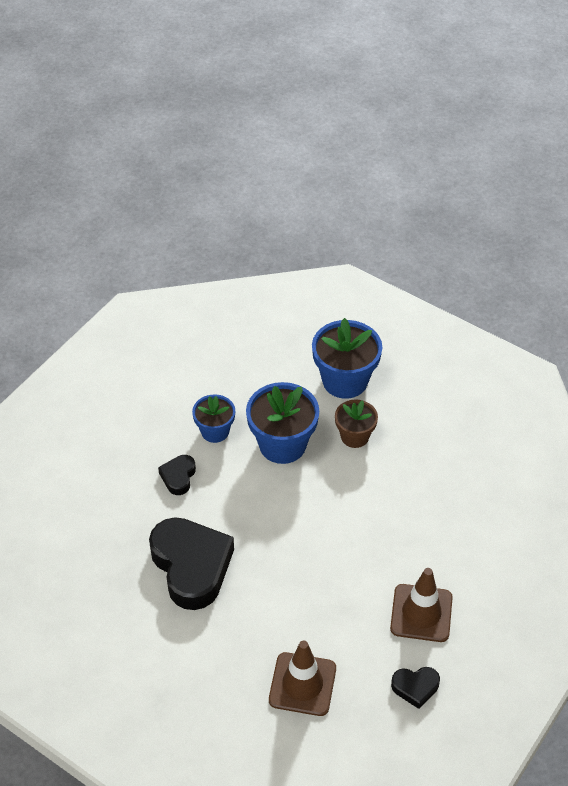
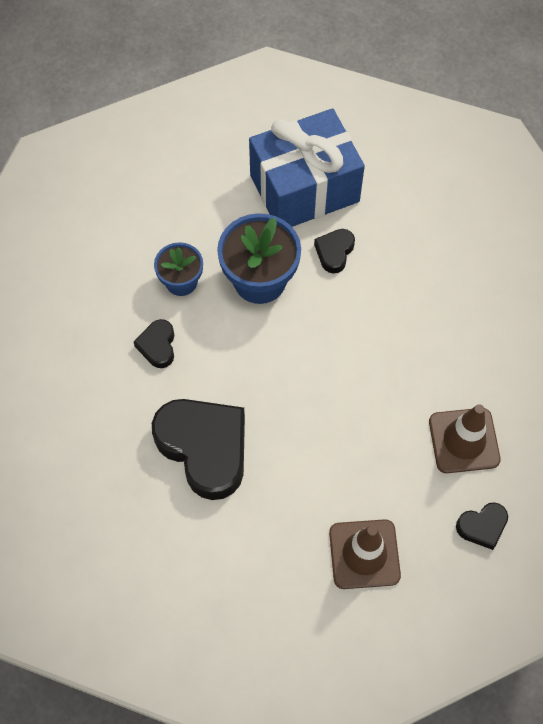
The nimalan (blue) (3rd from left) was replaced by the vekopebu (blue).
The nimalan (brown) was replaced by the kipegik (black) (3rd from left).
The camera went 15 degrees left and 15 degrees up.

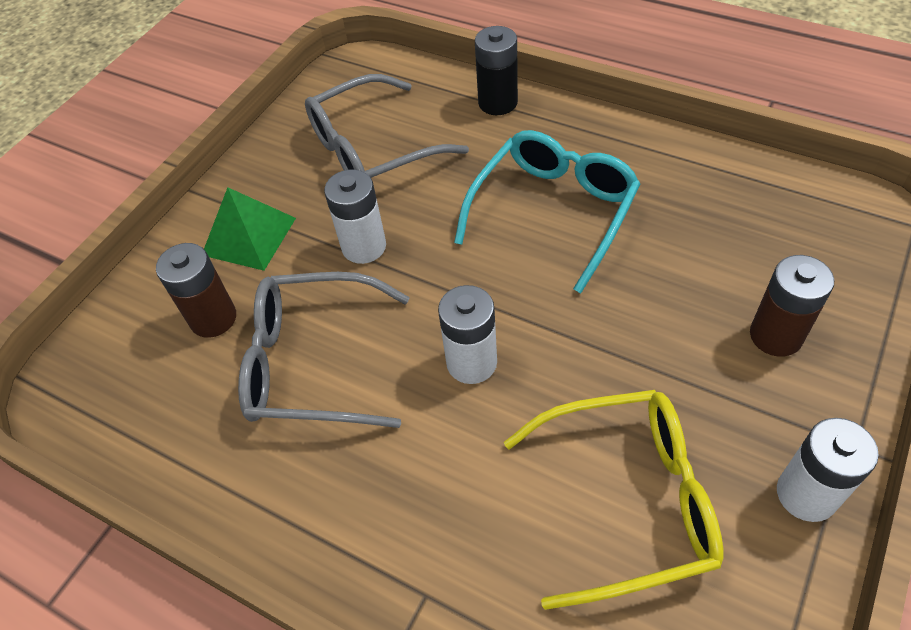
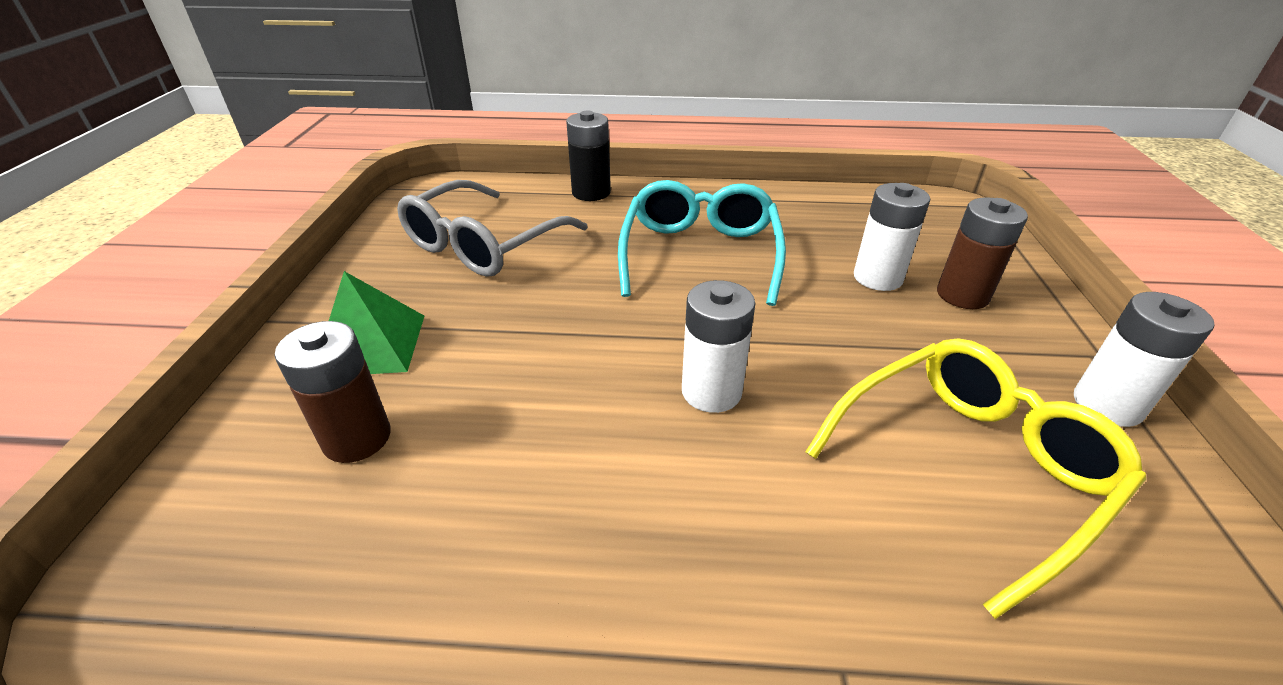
The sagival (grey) (1st from left) disappeared.
The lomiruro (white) (1st from left in the first image) moved.
The camera went 30 degrees left and 15 degrees down.

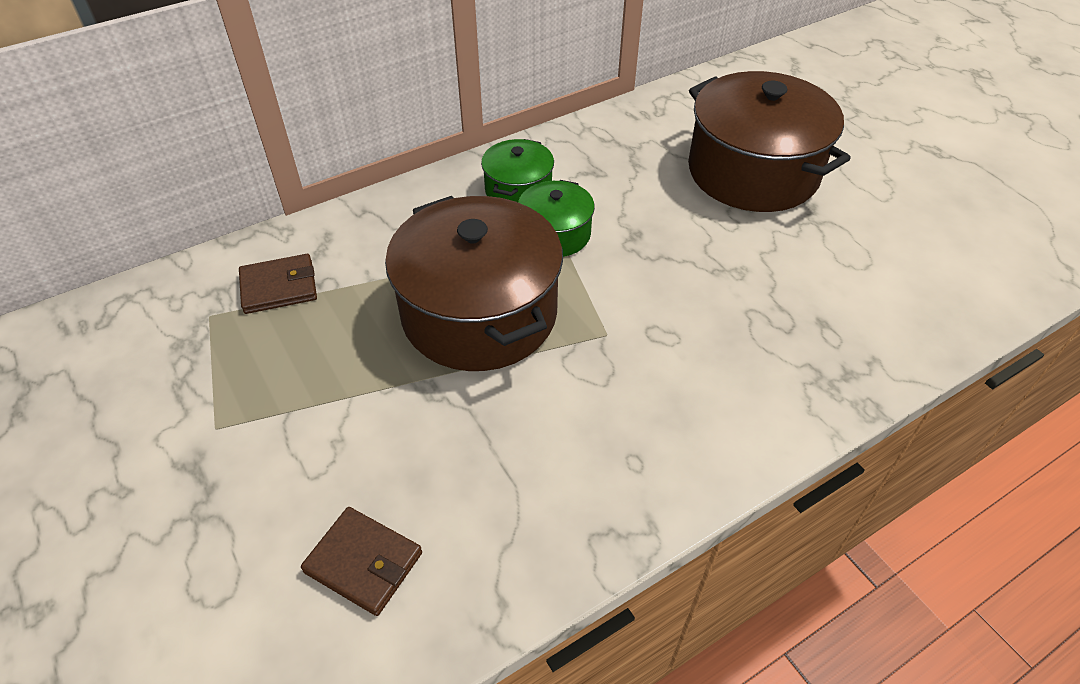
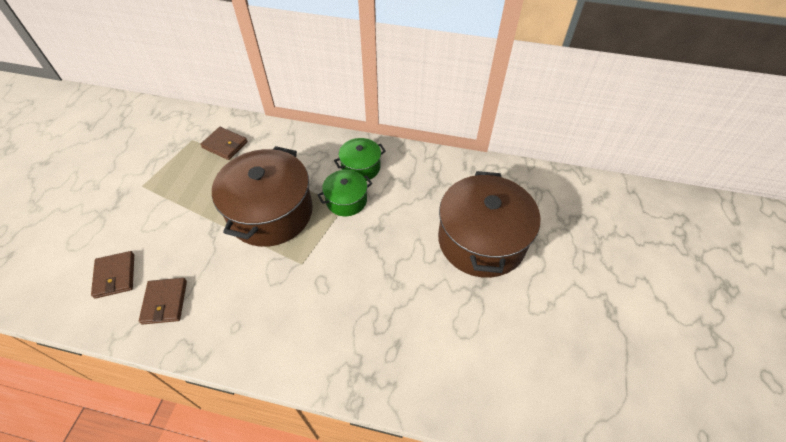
The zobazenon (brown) (2nd from left) appeared.
The camera went 45 degrees right and 5 degrees up.

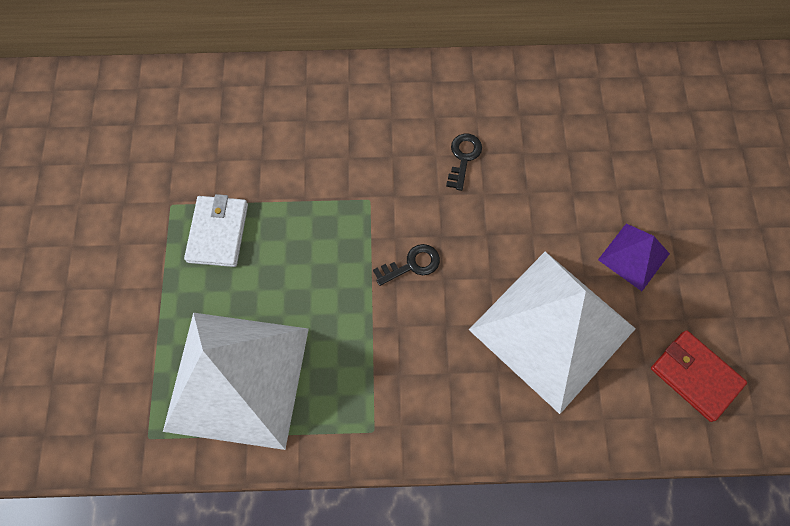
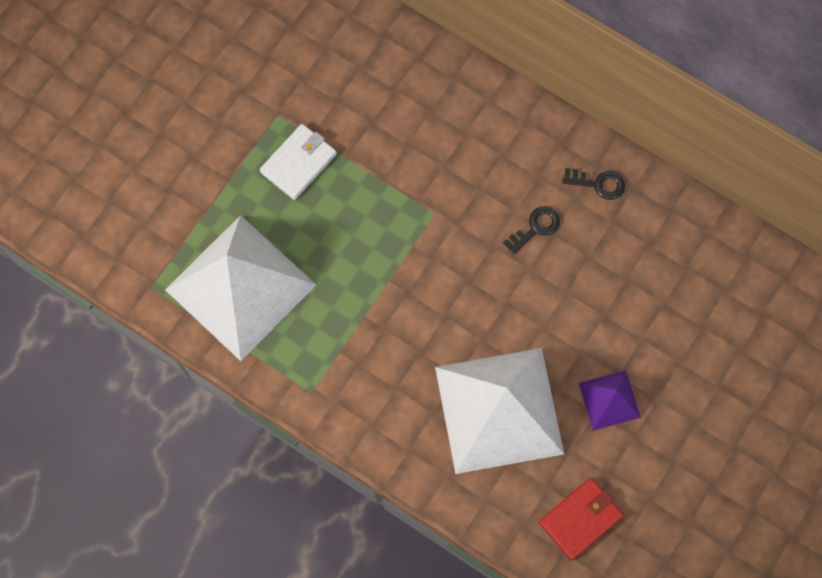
The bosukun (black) (1st from left in the first image) moved.
The zobazenon (red) turned 60 degrees clockwise.
The camera went 35 degrees right and 5 degrees up.

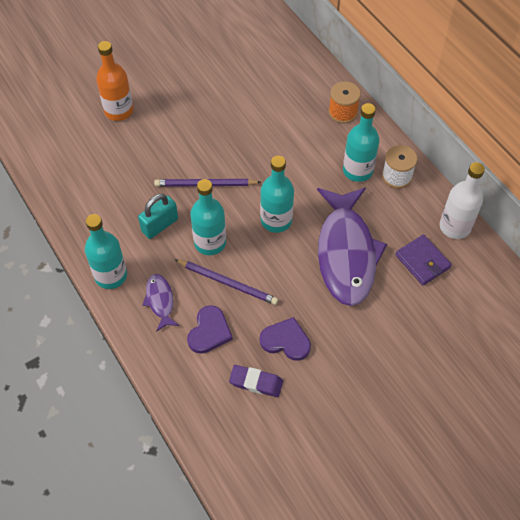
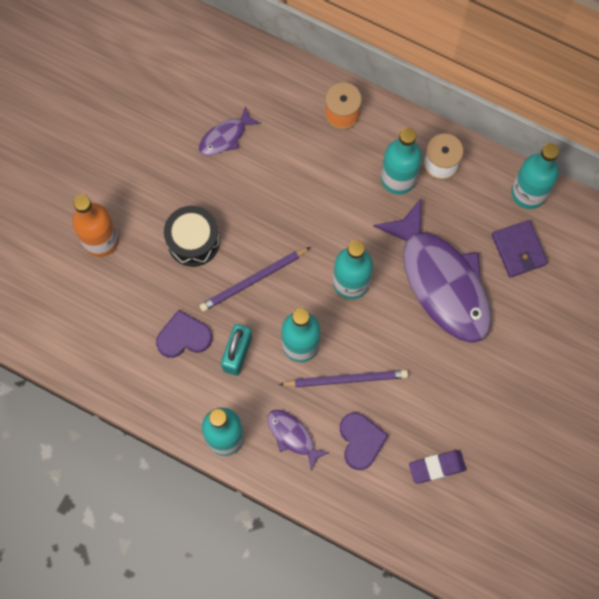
The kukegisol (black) appeared.
The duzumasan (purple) (1st from left) appeared.
The kipegik (purple) (2nd from left in the first image) moved.
The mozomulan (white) became the mozomulan (turquoise) (5th from left).
The zobazenon (purple) turned 45 degrees clockwise.
The camera went 30 degrees left and 15 degrees up.

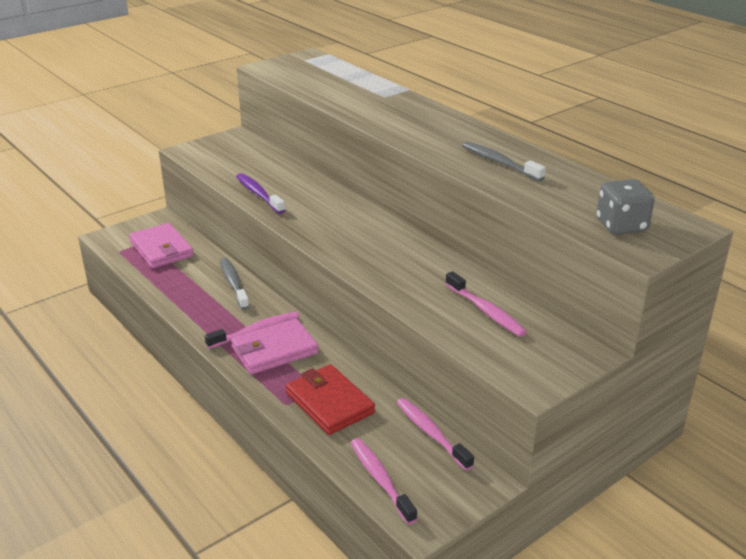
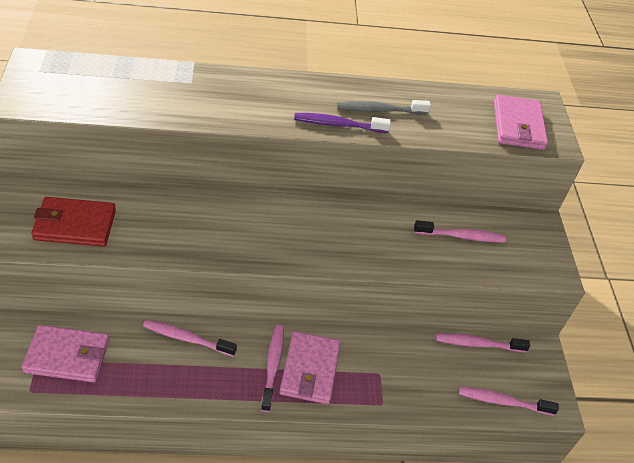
The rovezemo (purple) moved.
The zobazenon (red) moved.
The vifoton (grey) was replaced by the zobazenon (pink) (3rd from left).
The rovezemo (grey) (1st from left) became the rovezemo (pink) (1st from left).
The camera went 60 degrees left and 15 degrees up.

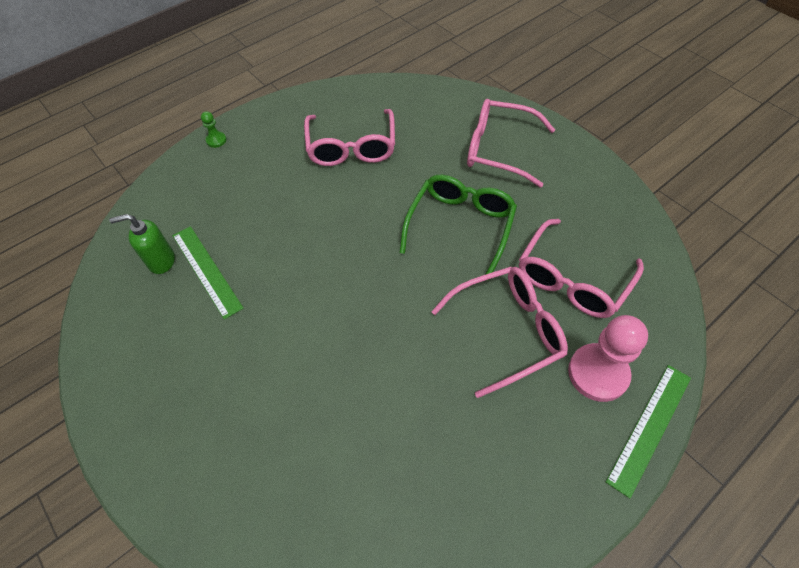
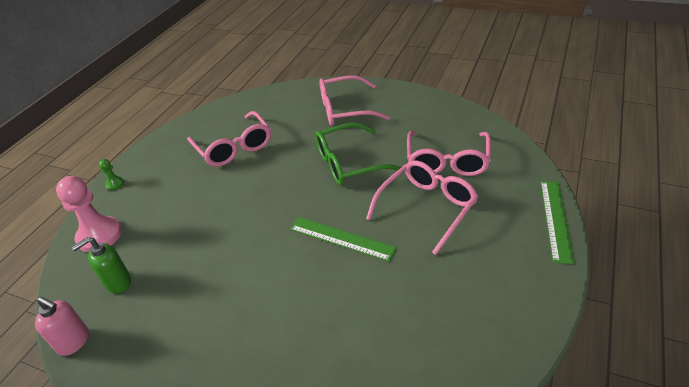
The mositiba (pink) appeared.
The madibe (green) (1st from left) moved.
The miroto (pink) moved.
The sagival (green) turned 105 degrees counterclockwise.
The camera went 25 degrees left and 15 degrees down.

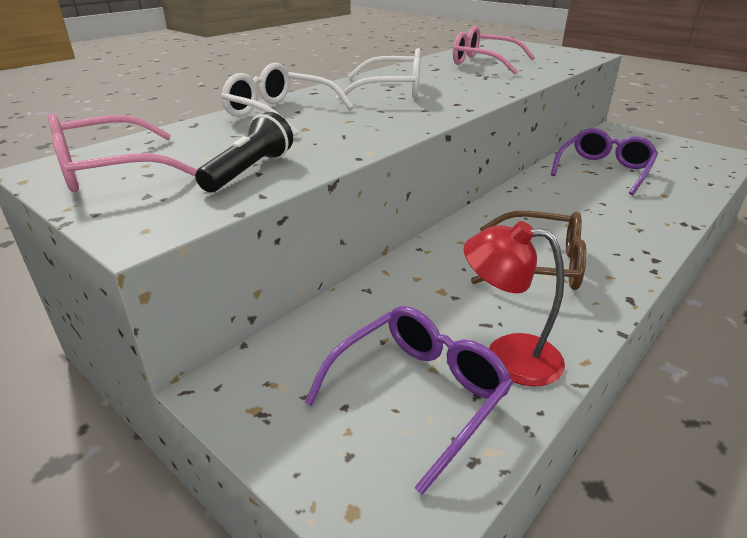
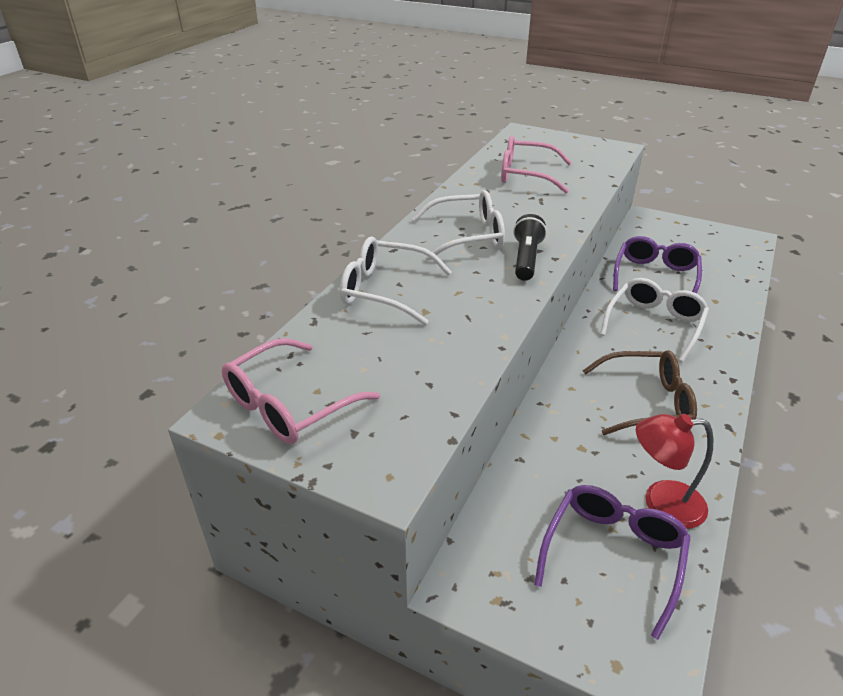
The sagival (white) (3rd from left) appeared.
The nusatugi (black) moved.
The camera went 15 degrees left and 5 degrees up.

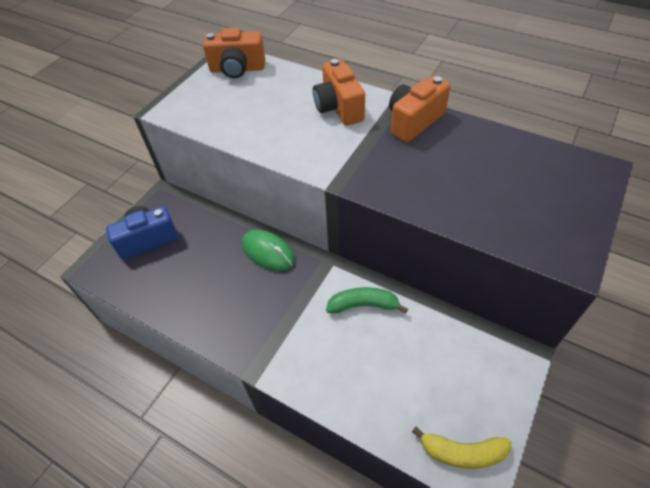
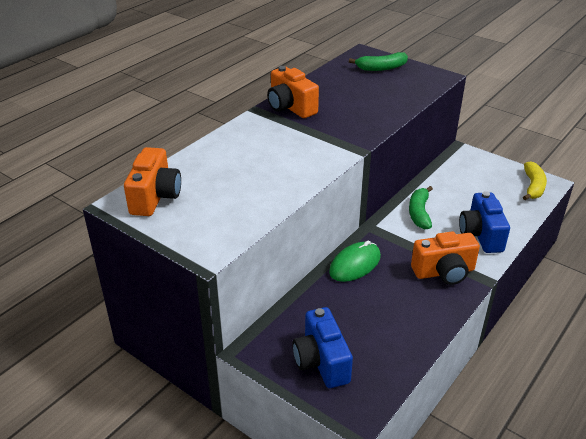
The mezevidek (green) (1st from left) appeared.
The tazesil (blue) (2nd from left) appeared.
The tazesil (orange) (2nd from left in the first image) moved.
The camera went 85 degrees left and 15 degrees down.

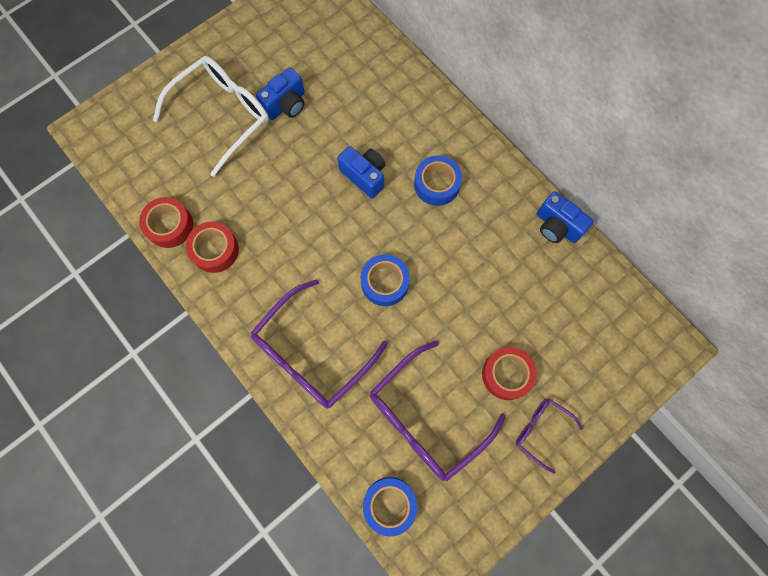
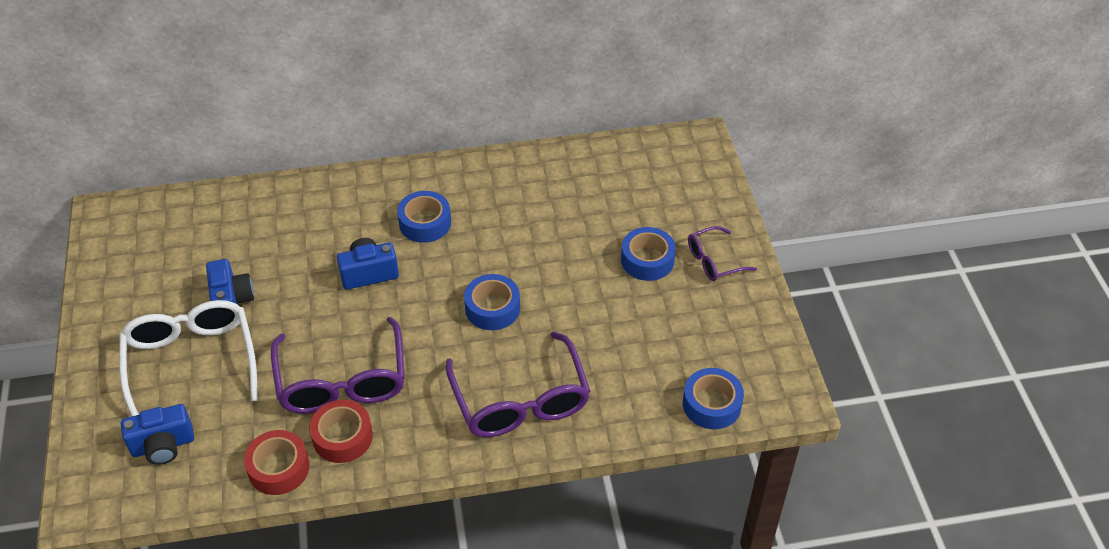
The sagival (purple) (2nd from left in the first image) moved.
The tazesil (blue) (3rd from left in the first image) moved.
The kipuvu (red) (3rd from left) became the kipuvu (blue) (3rd from left).
The camera went 60 degrees left and 25 degrees down.

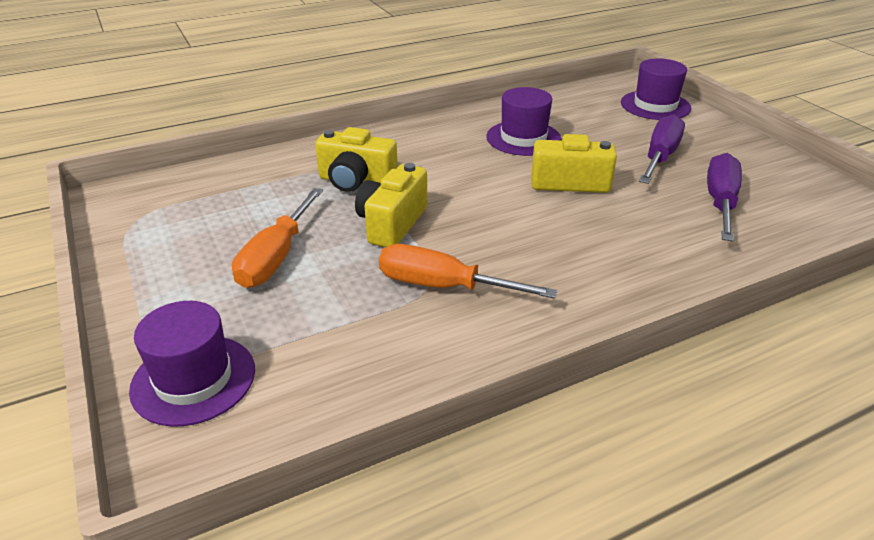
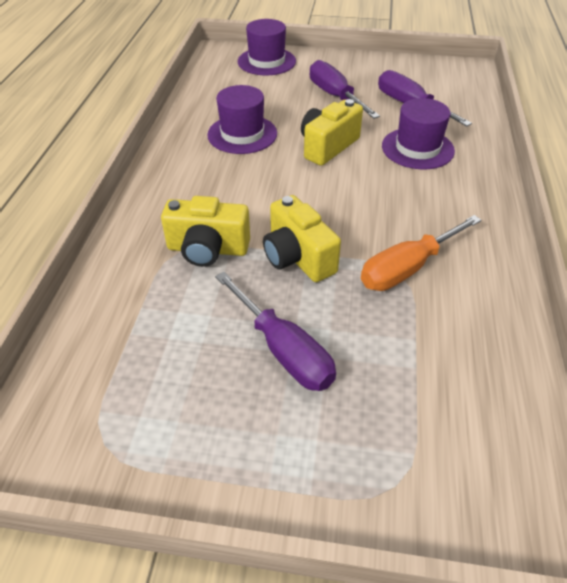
The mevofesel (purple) (1st from left in the first image) moved.
The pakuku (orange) (1st from left) became the pakuku (purple) (1st from left).
The tazesil (yellow) (1st from left) turned 45 degrees clockwise.
The camera went 55 degrees left and 10 degrees up.

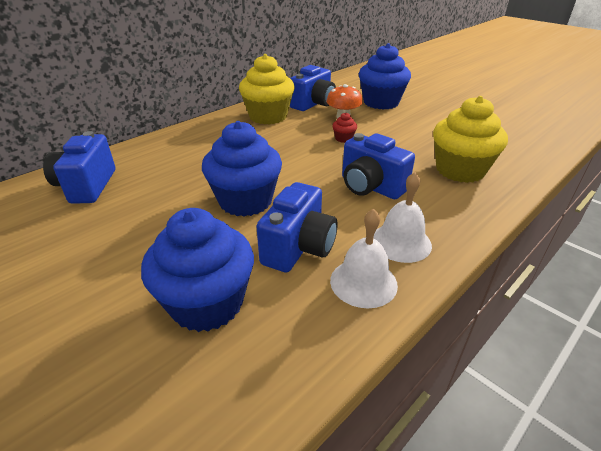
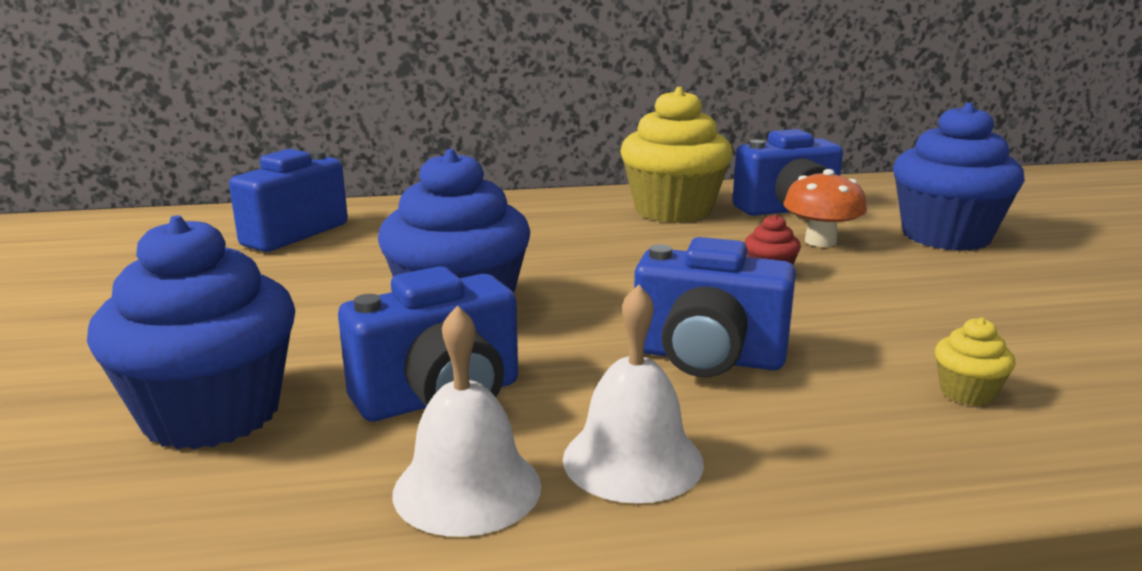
The tazesil (blue) (4th from left in the first image) turned 60 degrees counterclockwise.
The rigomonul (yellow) (2nd from left) changed to 0.41 times the size.
The camera went 35 degrees right and 15 degrees down.

